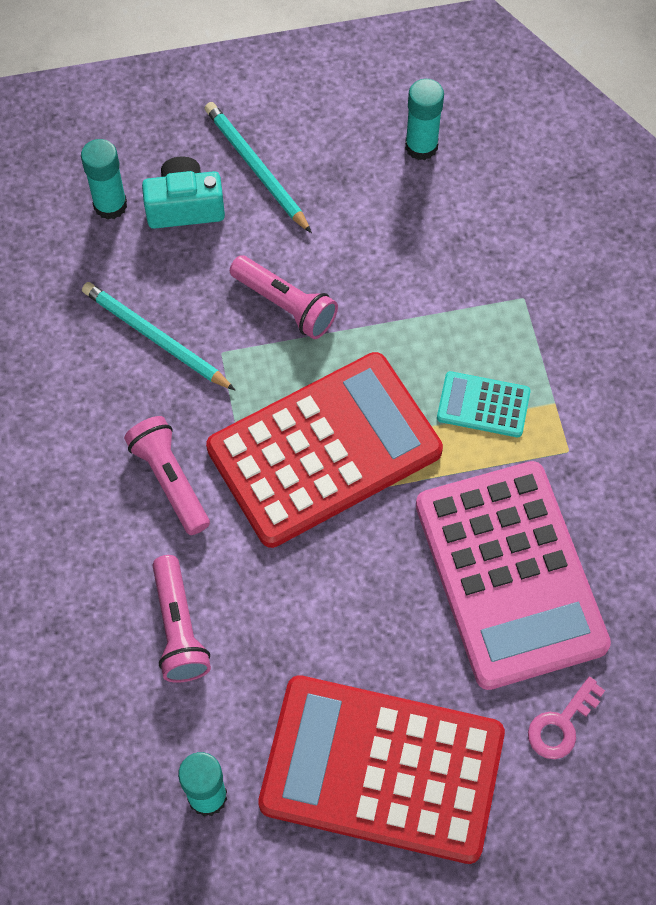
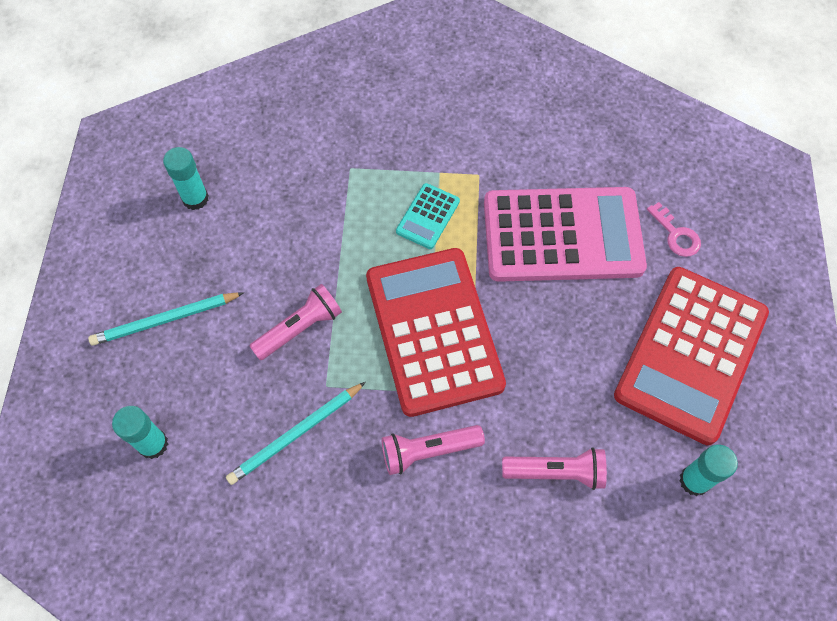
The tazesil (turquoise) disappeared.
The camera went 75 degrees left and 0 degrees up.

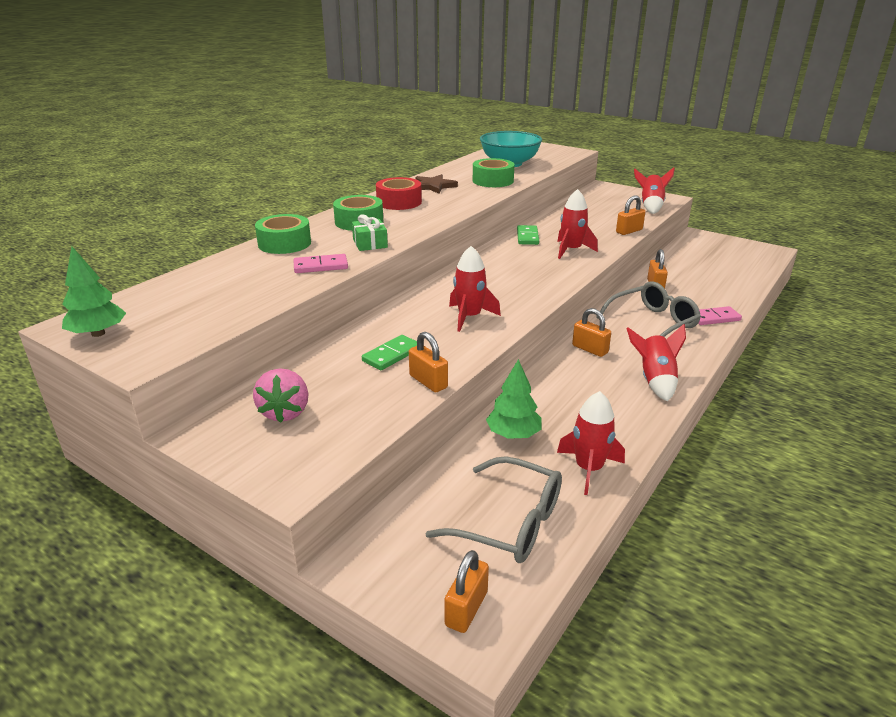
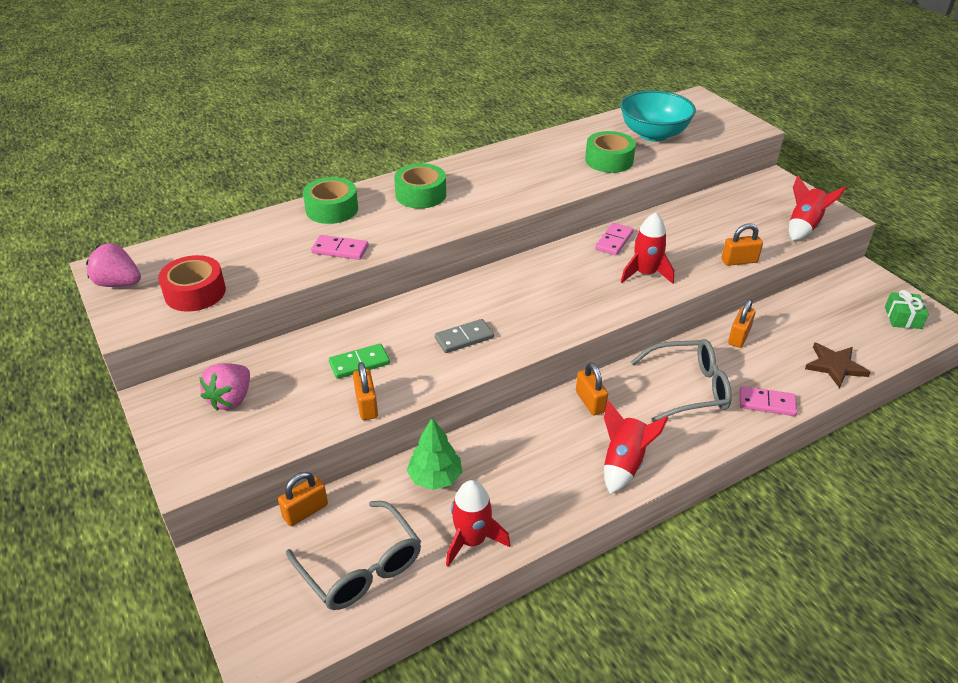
The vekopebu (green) moved.
The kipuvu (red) moved.
The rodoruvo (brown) moved.
The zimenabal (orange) (2nd from left in the first image) moved.
The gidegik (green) (1st from left) was replaced by the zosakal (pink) (1st from left).
The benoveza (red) (1st from left) was replaced by the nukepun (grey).
The nukepun (green) (2nd from left) became the nukepun (pink) (2nd from left).
The camera went 25 degrees right and 10 degrees up.

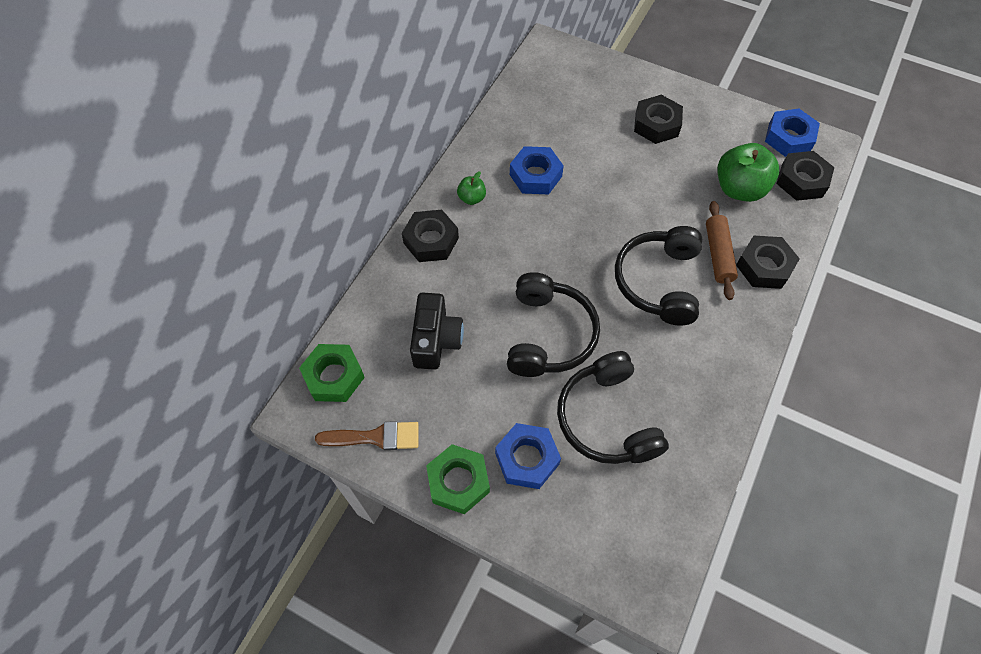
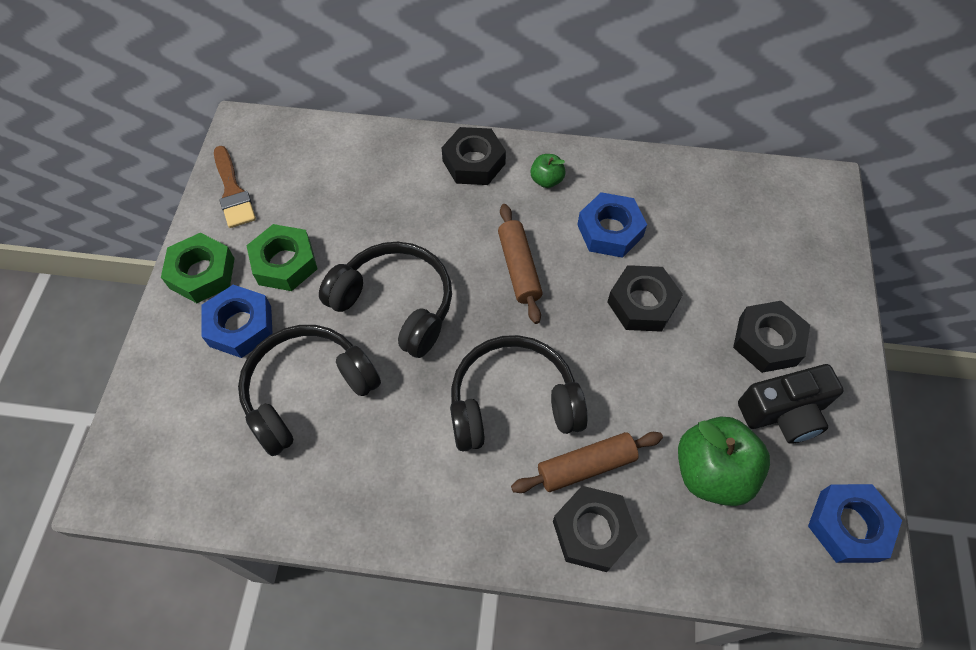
The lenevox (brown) (1st from left) appeared.
The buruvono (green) (1st from left in the first image) moved.
The tazesil (black) moved.
The buruvono (black) (4th from left in the first image) moved.
The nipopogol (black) (1st from left in the first image) turned 135 degrees counterclockwise.
The camera went 70 degrees right and 0 degrees up.

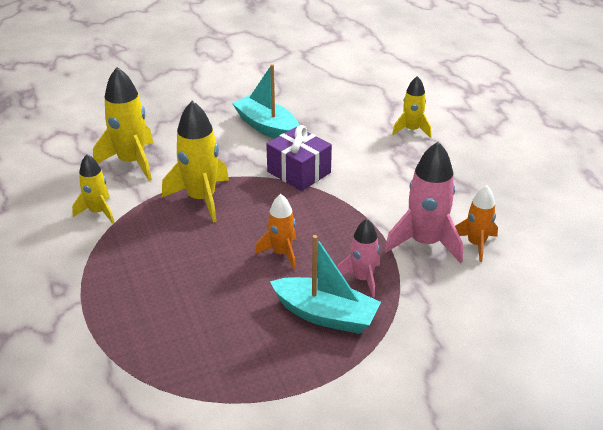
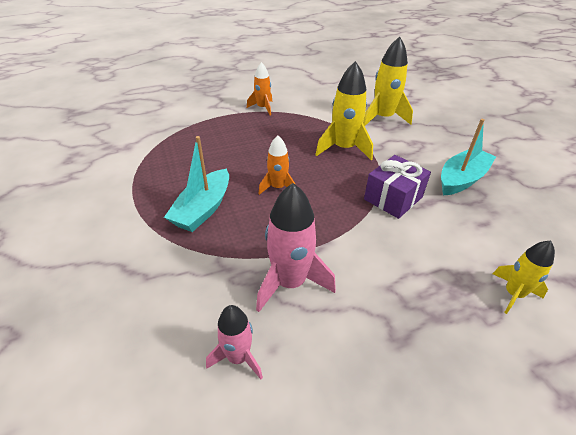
The benoveza (yellow) (1st from left) disappeared.
The benoveza (pink) (1st from left) moved.
The benoveza (orange) (2nd from left in the first image) moved.
The camera went 90 degrees right and 5 degrees up.

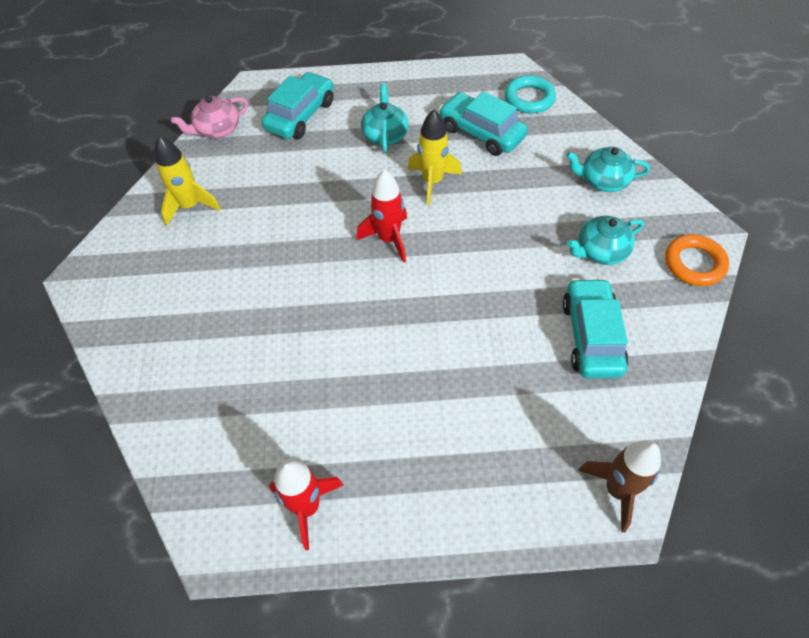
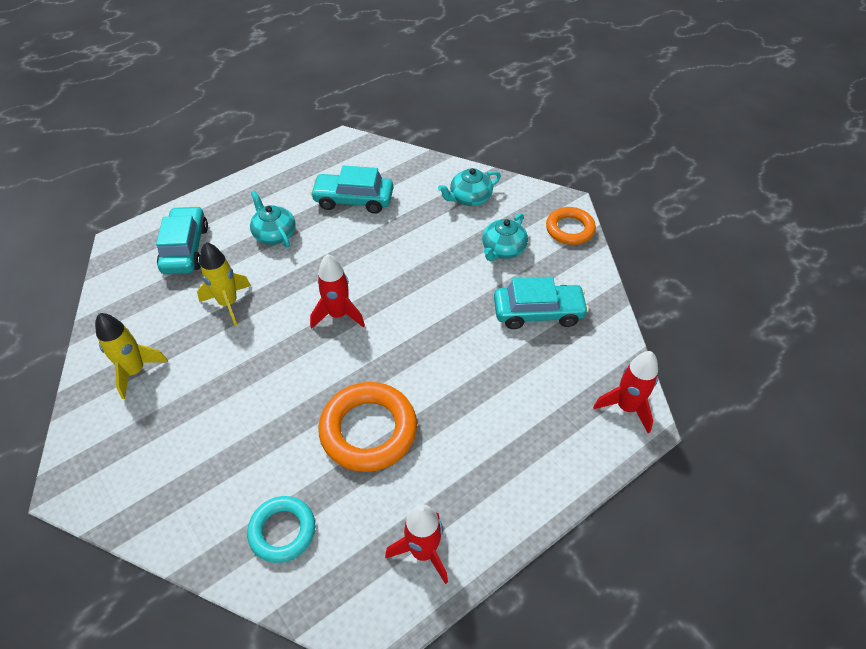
The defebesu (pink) disappeared.
The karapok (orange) (1st from left) appeared.
The benoveza (yellow) (2nd from left) moved.
The karapok (turquoise) moved.
The benoveza (brown) became the benoveza (red) (3rd from left).
The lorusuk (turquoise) (3rd from left) turned 120 degrees clockwise.
The camera went 35 degrees left and 5 degrees down.

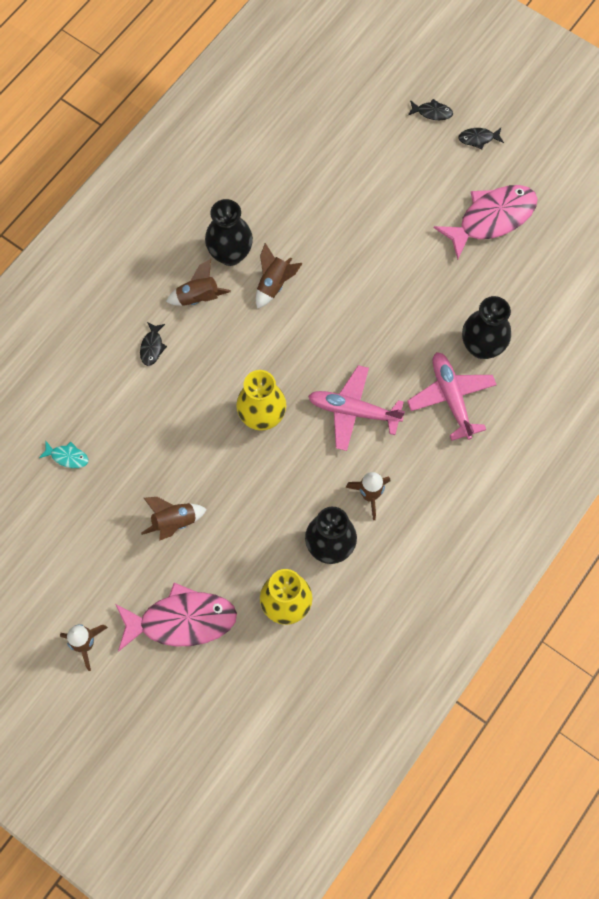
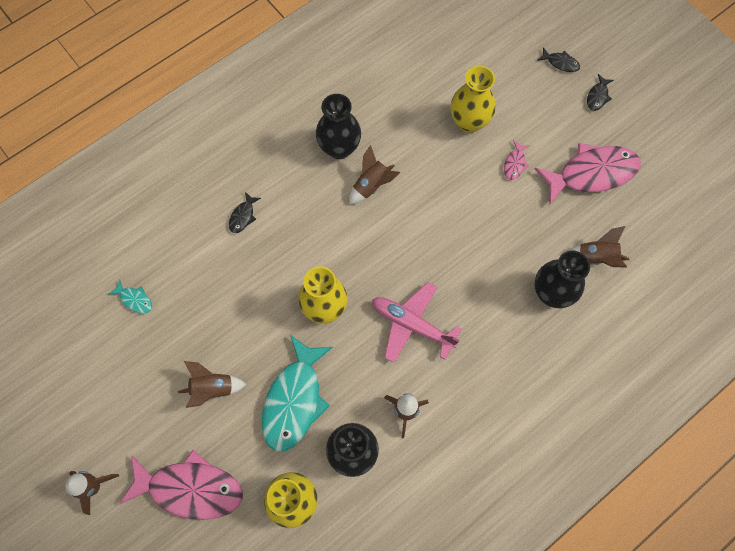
The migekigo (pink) (2nd from left) disappeared.
The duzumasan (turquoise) (2nd from left) appeared.
The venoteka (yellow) (3rd from left) appeared.
The duzumasan (pink) (2nd from left) appeared.
The benoveza (brown) (3rd from left in the first image) moved.
The duzumasan (black) (3rd from left) turned 75 degrees counterclockwise.
The camera went 15 degrees right and 0 degrees up.

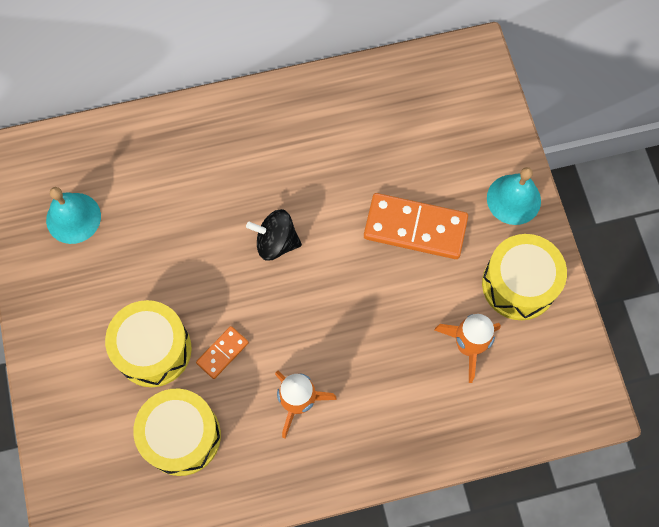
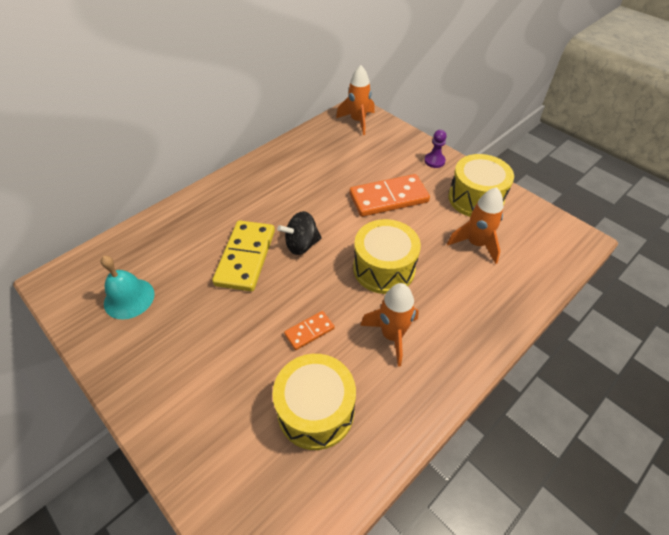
The nukepun (yellow) appeared.
The benoveza (orange) (1st from left) appeared.
The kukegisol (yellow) (1st from left in the first image) moved.
The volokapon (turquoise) (2nd from left) was replaced by the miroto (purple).
The nukepun (orange) (1st from left) turned 45 degrees clockwise.
The camera went 30 degrees left and 20 degrees down.

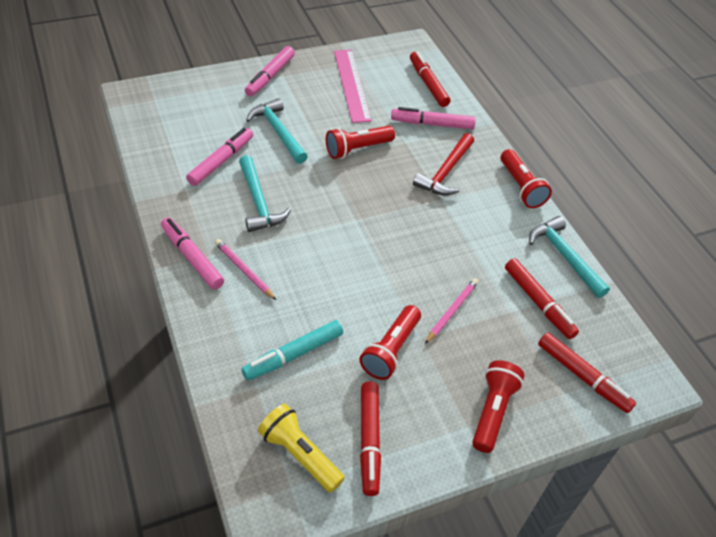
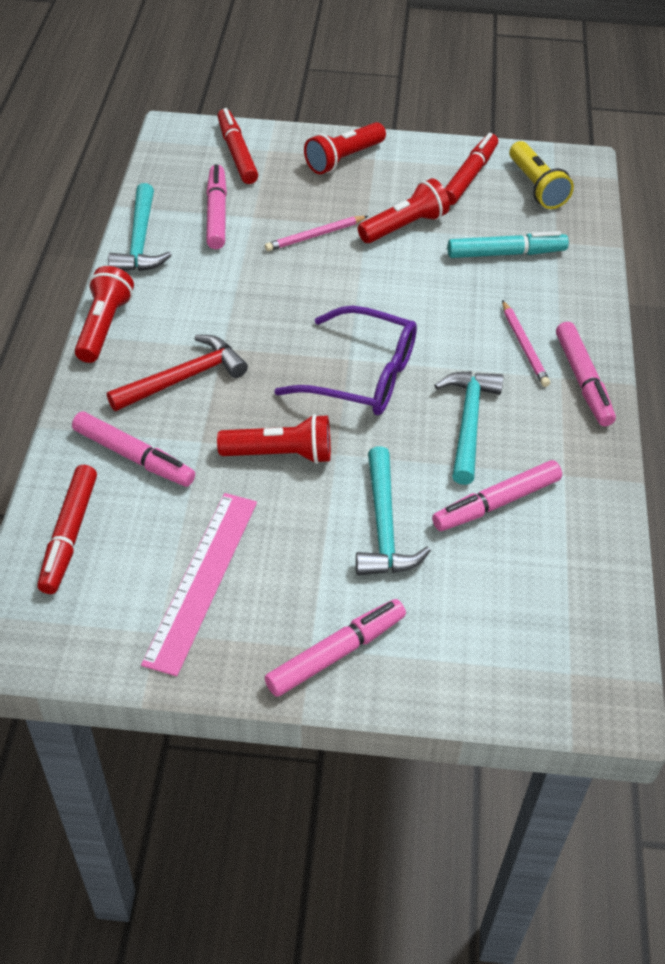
The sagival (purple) appeared.
The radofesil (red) (3rd from left) became the radofesil (pink) (2nd from left).
The camera went 150 degrees left and 0 degrees up.

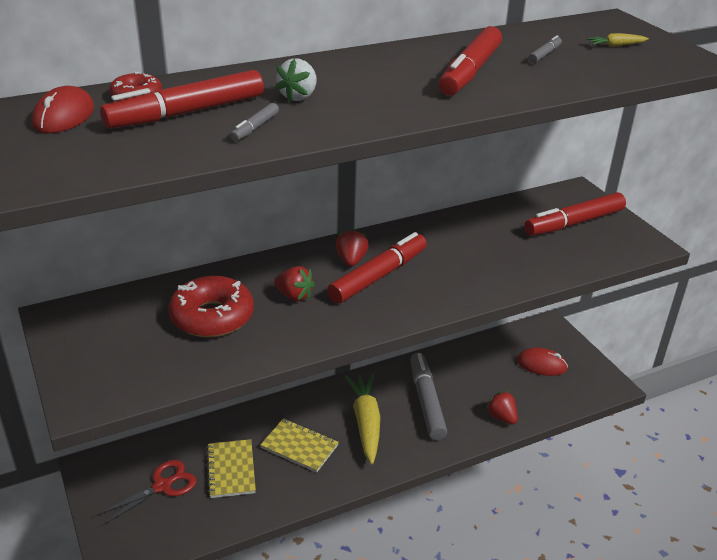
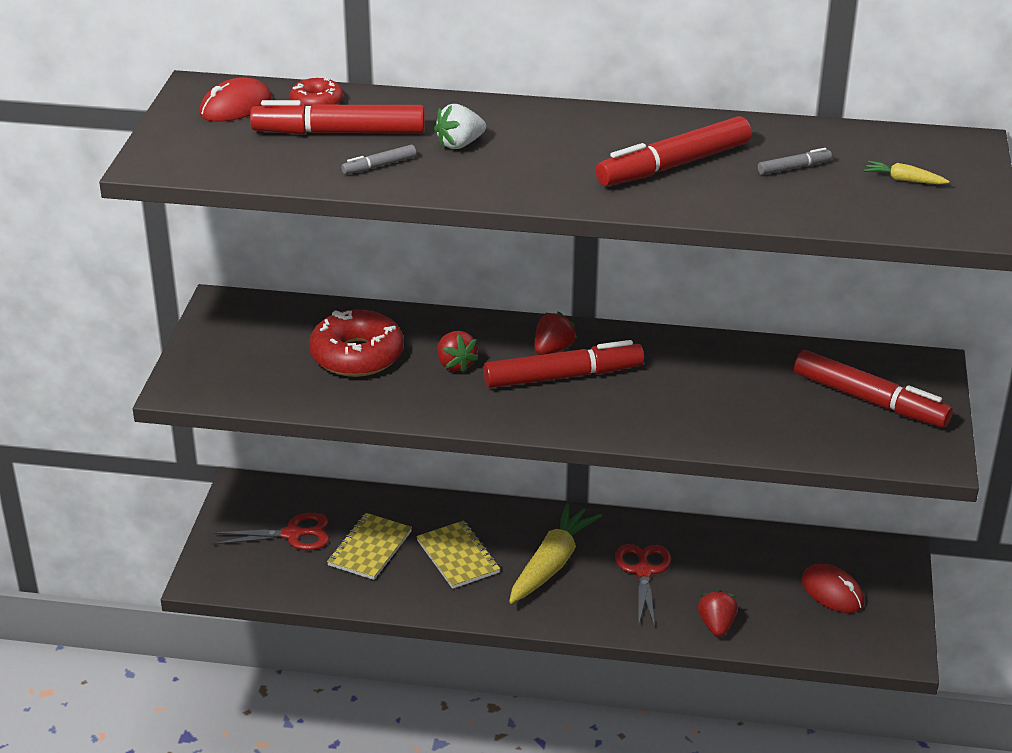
The radofesil (grey) (2nd from left) was replaced by the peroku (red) (2nd from left).
The radofesil (red) (4th from left) turned 150 degrees counterclockwise.
The camera went 35 degrees right and 0 degrees up.

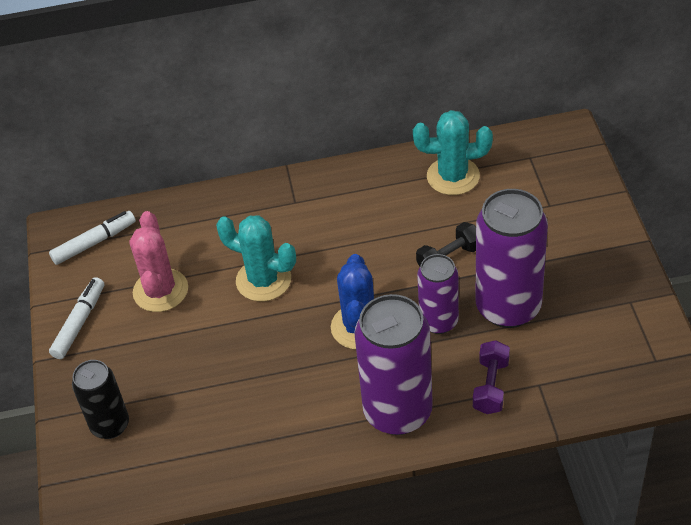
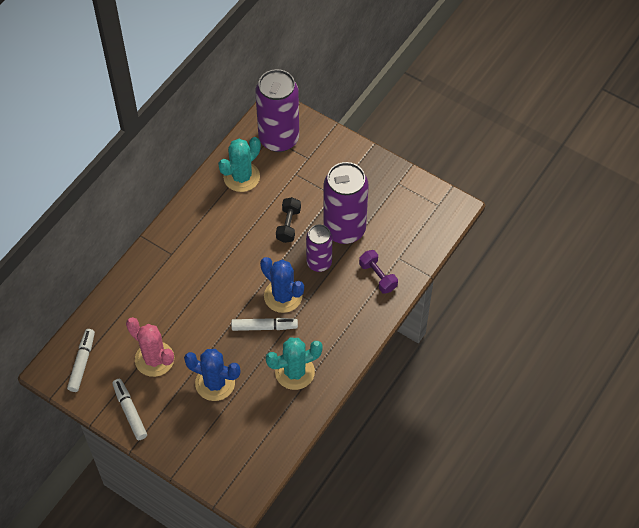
The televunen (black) disappeared.
The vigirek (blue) (1st from left) appeared.
The radofesil (white) (3rd from left) appeared.
The vigirek (turquoise) (1st from left in the first image) moved.
The televunen (purple) (1st from left) moved.
The camera went 50 degrees left and 10 degrees up.

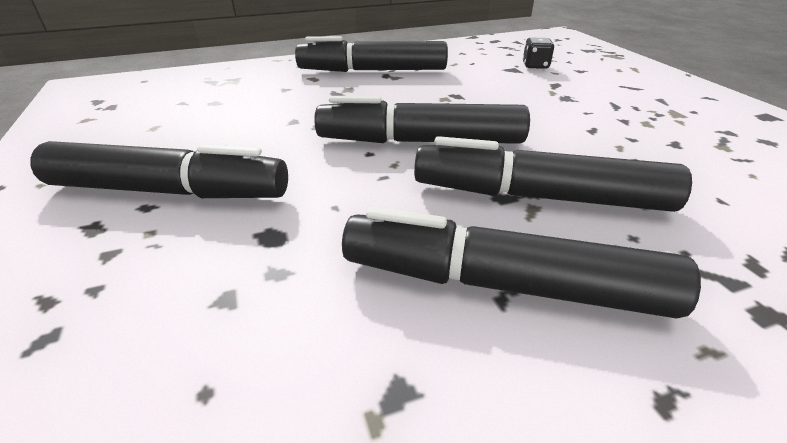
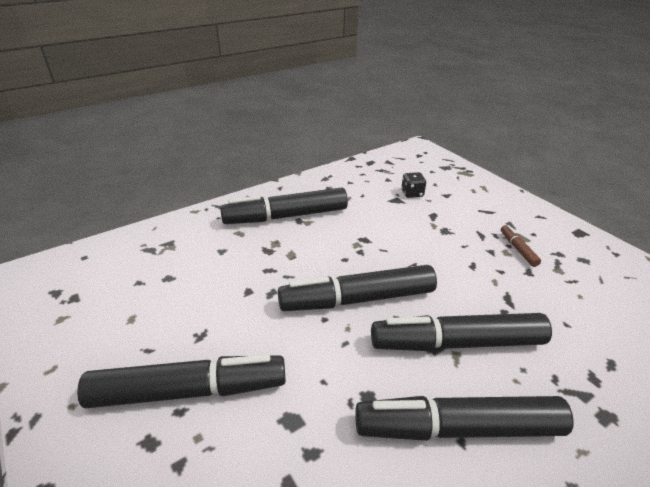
The radofesil (brown) appeared.
The camera went 15 degrees left and 0 degrees up.

